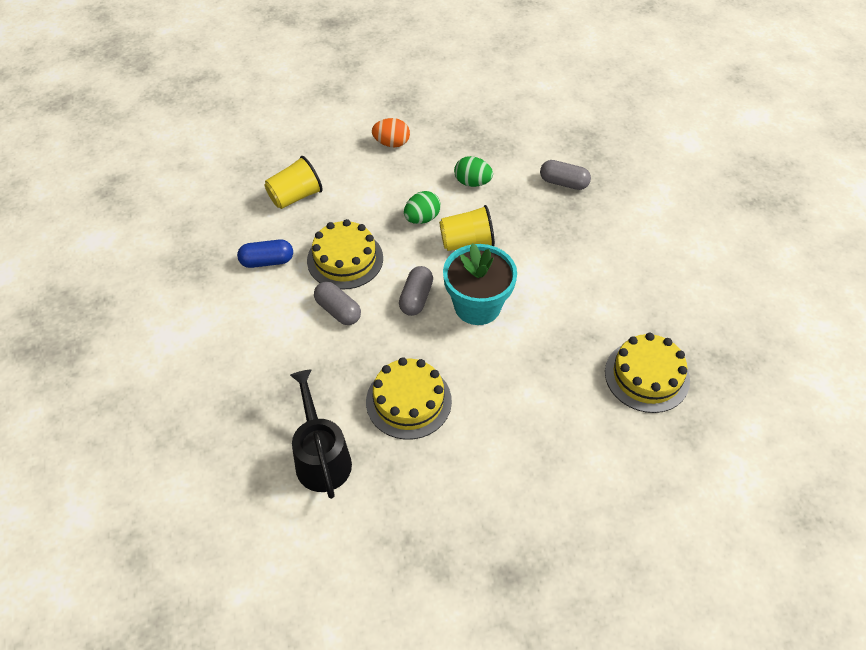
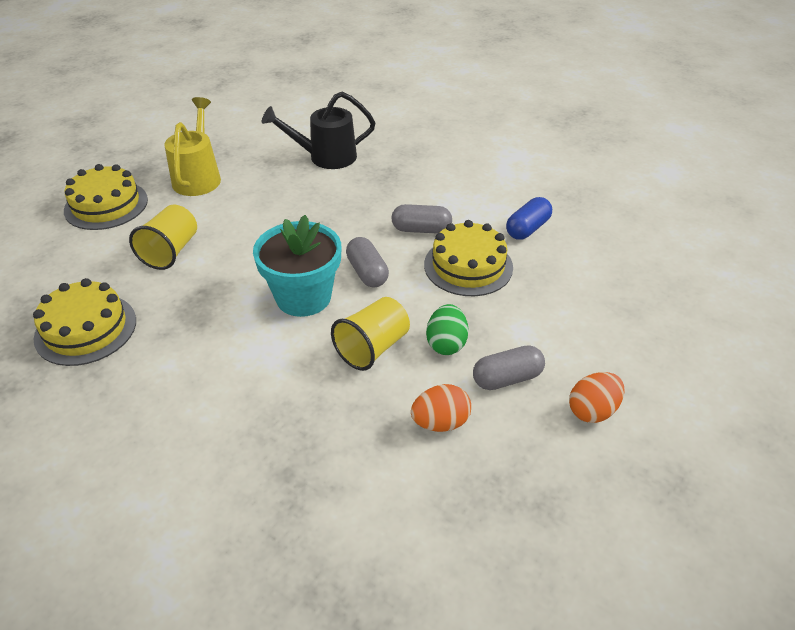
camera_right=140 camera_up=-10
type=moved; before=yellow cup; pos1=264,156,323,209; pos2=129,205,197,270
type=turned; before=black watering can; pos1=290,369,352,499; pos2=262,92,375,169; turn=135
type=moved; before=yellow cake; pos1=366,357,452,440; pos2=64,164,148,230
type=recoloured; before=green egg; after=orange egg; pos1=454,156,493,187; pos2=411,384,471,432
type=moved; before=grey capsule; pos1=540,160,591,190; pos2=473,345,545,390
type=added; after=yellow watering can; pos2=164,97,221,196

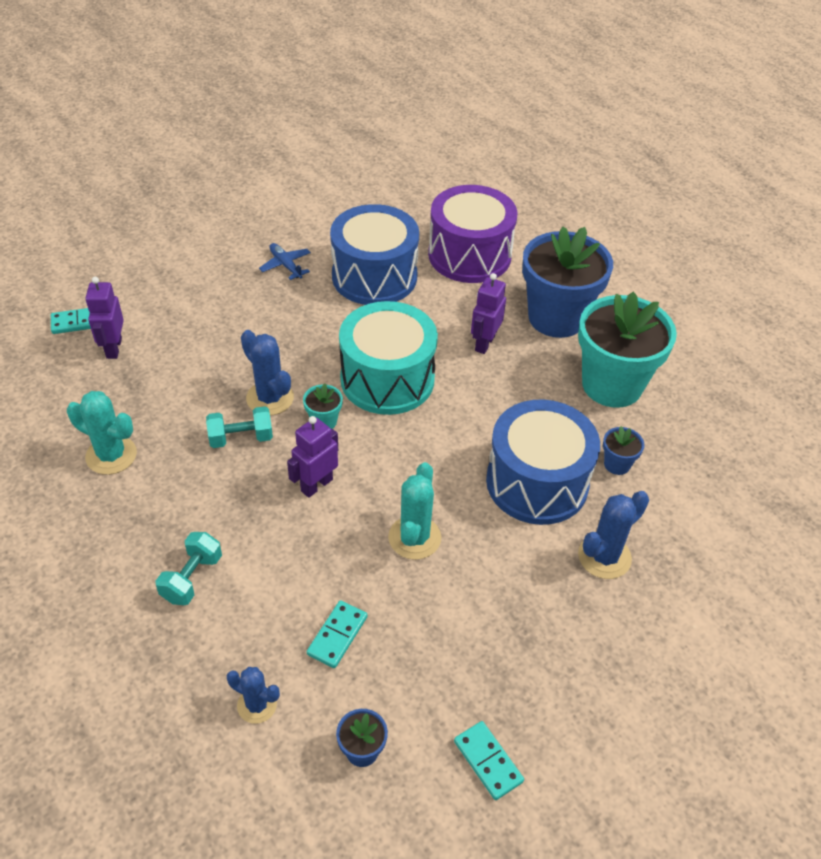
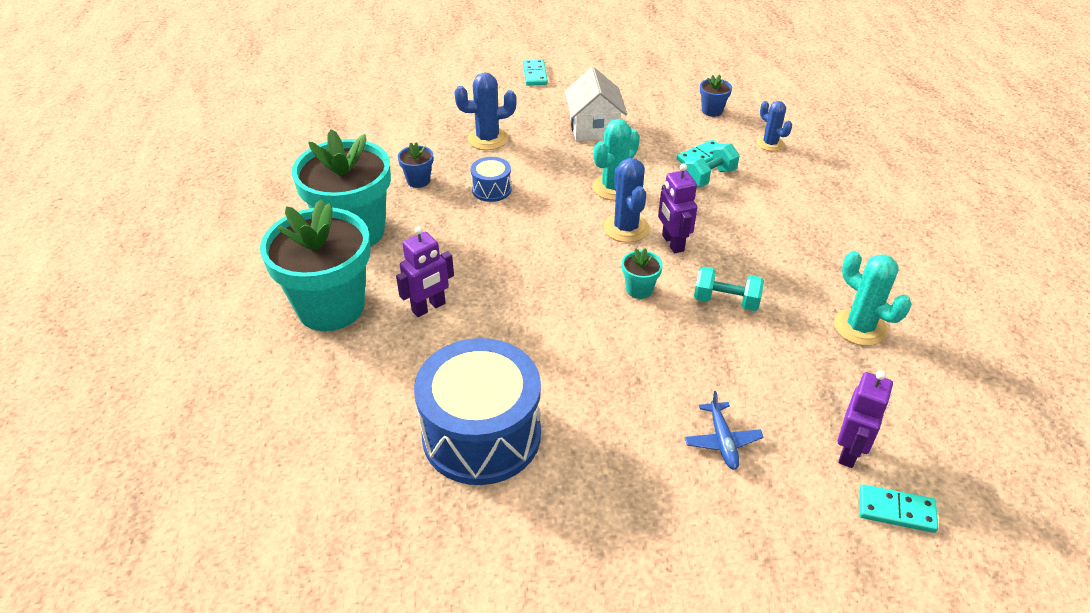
camera_right=-150 camera_up=-5
type=moved; before=turquoise dumbbell; pos1=155,532,222,605; pos2=685,143,740,187
type=moved; before=blue cactus; pos1=241,330,294,415; pos2=603,158,650,243
type=moved; before=blue plane; pos1=259,243,311,280; pos2=685,391,764,470
type=turned; before=purple robot; pos1=287,416,338,498; pos2=658,164,697,253; turn=90
type=removed; before=turquoise drum; pos1=339,301,438,415
type=removed; before=purple drum; pos1=428,185,518,283
type=moved; before=turquoise domino; pos1=454,721,524,800; pos2=523,59,548,86
type=resized; before=blue drum; pos1=486,399,600,525; pos2=470,157,512,202; scale=0.44
type=recoloured; before=blue flower pot; after=turquoise flower pot; pos1=522,227,613,338; pos2=260,199,370,331
type=added; after=white house; pos2=565,67,627,141

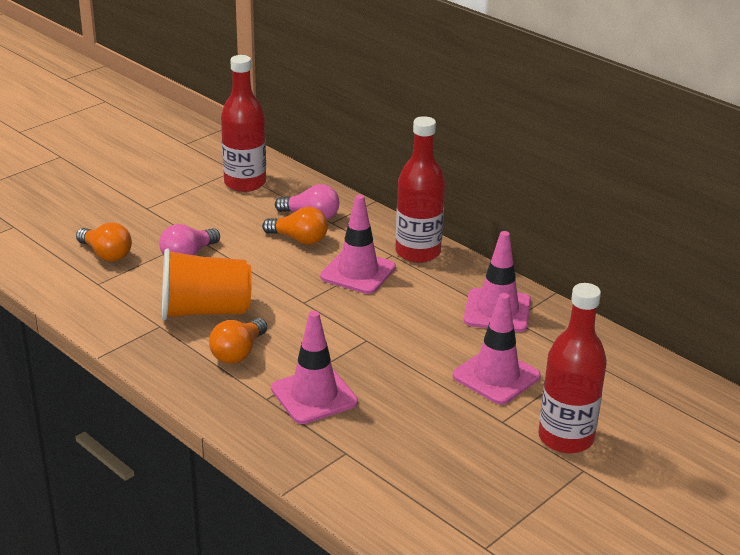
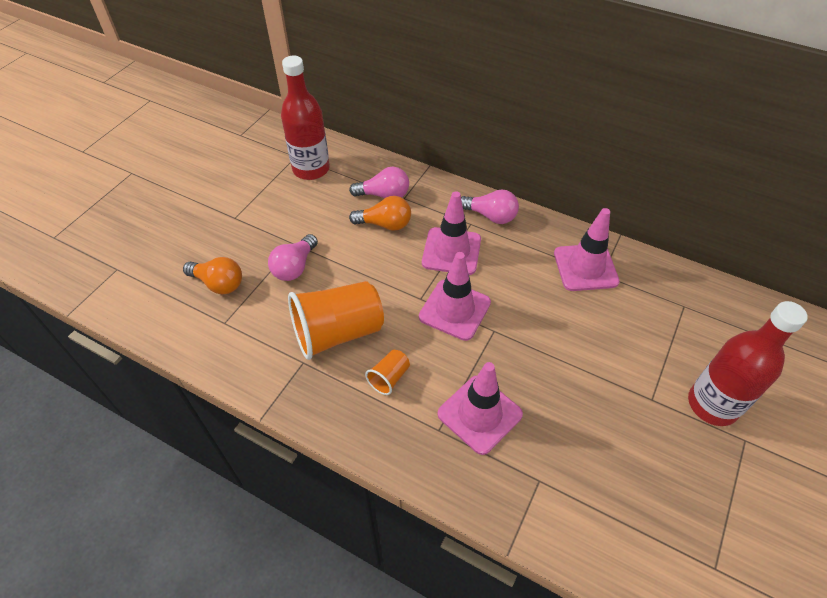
camera_right=-15 camera_up=20
type=replaced; before=orange light bulb; after=orange cup; pos1=209,318,267,364; pos2=365,350,410,395
type=replaced; before=red bottle; after=pink light bulb; pos1=395,116,445,263; pos2=461,189,519,224
type=moved; before=pink traffic cone; pos1=453,293,541,405; pos2=419,252,491,341

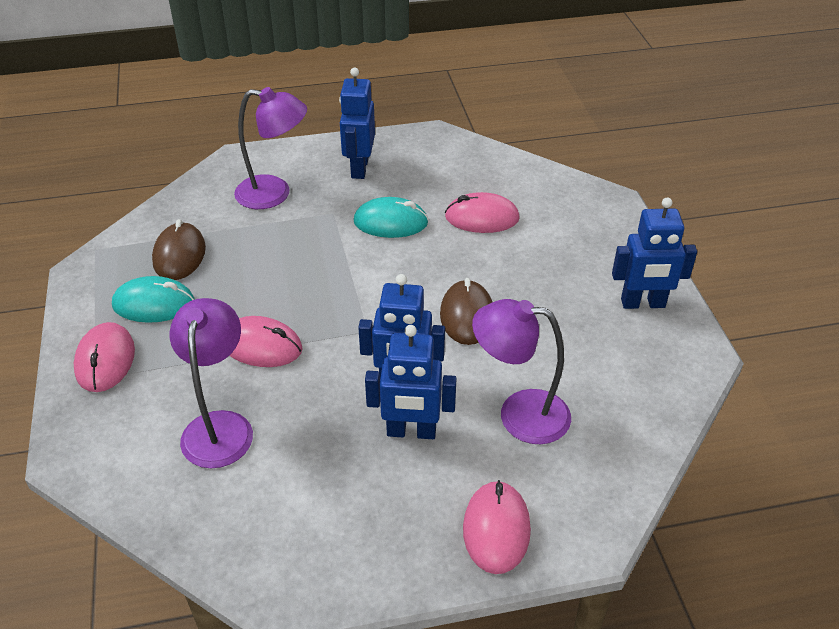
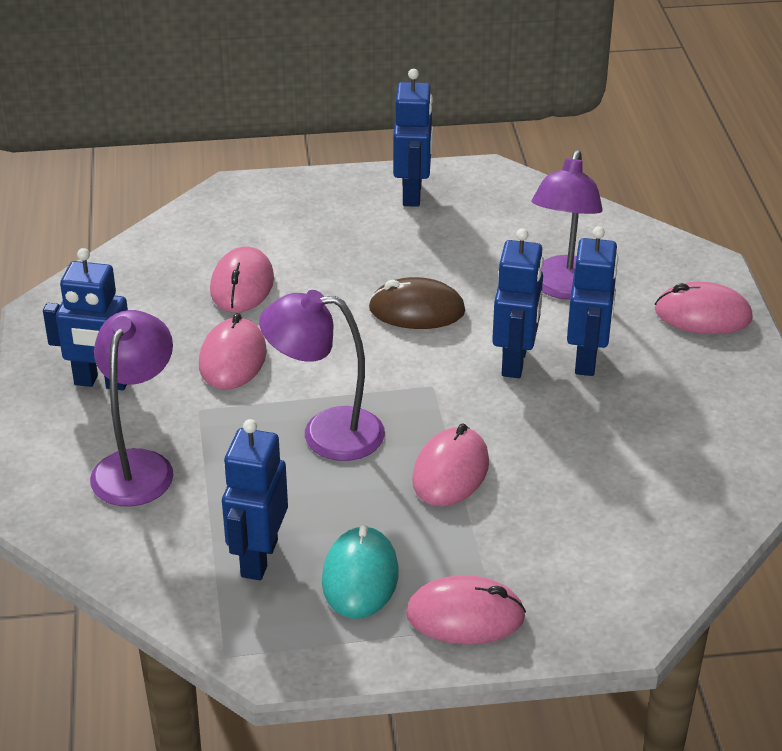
camera_right=-85 camera_up=-5
type=replaced; before=brown mouse; after=blue robot; pos1=152,219,206,280; pos2=222,419,288,580
type=moved; before=purple lamp; pos1=170,298,253,468; pos2=259,290,385,461
type=recoloured; before=turquoise mouse; after=pink mouse; pos1=354,197,429,238; pos2=199,313,267,390

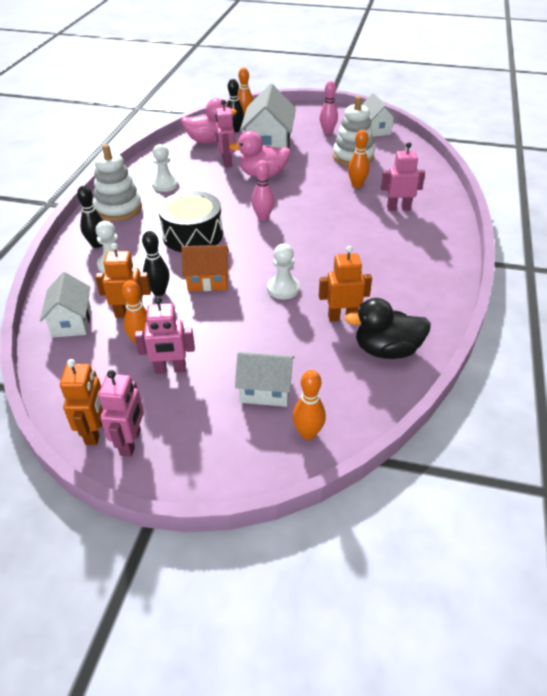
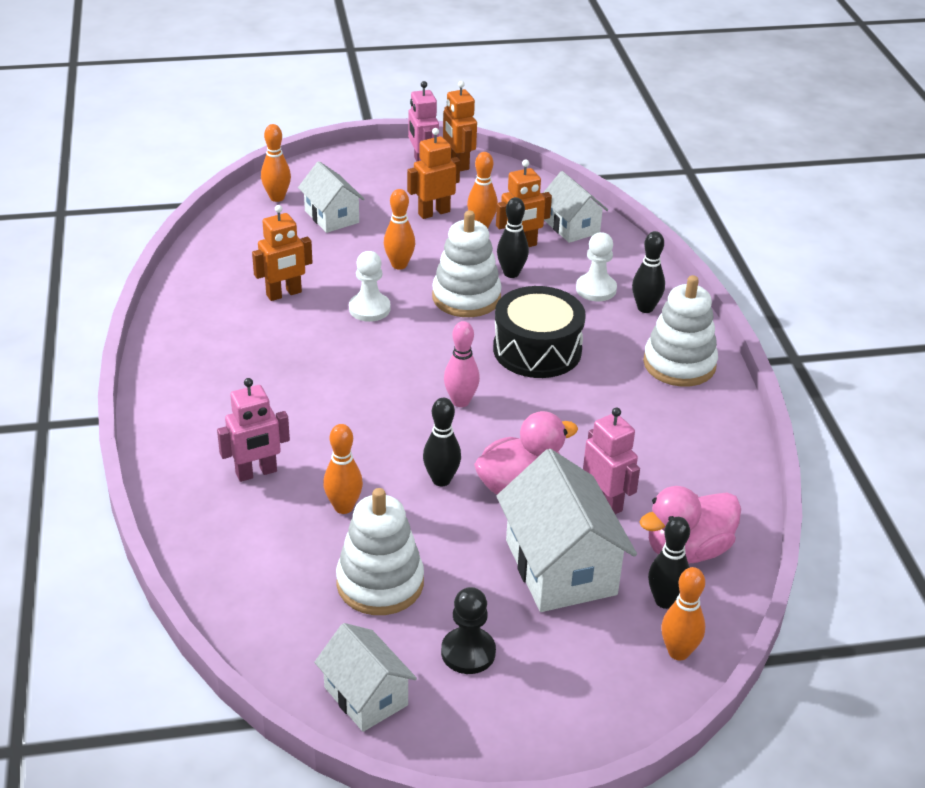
camera_right=155 camera_up=-5
type=recoloured; before=pink robot; after=orange robot; pos1=134,296,195,374; pos2=407,128,460,219
type=removed; before=white pawn; pos1=152,144,178,192
type=replaced; before=orange house; after=white stacking toy; pos1=182,245,229,291; pos2=432,210,502,317
type=turned; before=white house; pos1=235,352,295,407; pos2=298,161,365,233; turn=75
type=replaced; before=pink bowling pin; after=black pawn; pos1=320,81,338,135; pos2=441,587,496,674
type=removed; before=black duck; pos1=345,298,431,359
type=added; after=orange bowling pin; pos2=384,189,415,270
type=added; after=black bowling pin; pos2=423,398,461,486

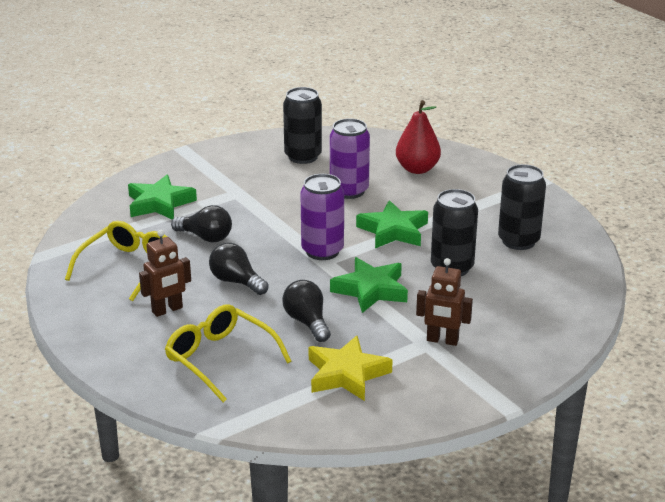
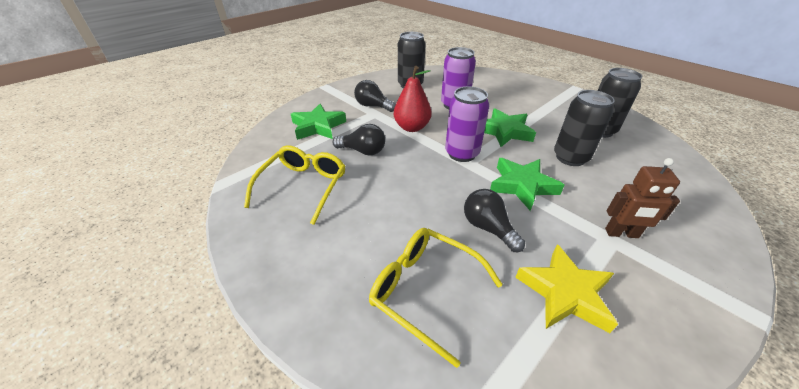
camera_right=-10 camera_up=10
type=removed; before=brown robot; pos1=139,230,191,317
type=moved; before=black light bulb; pos1=209,243,269,295; pos2=354,80,396,112
type=moved; before=red pear; pos1=396,100,441,174; pos2=394,66,431,132

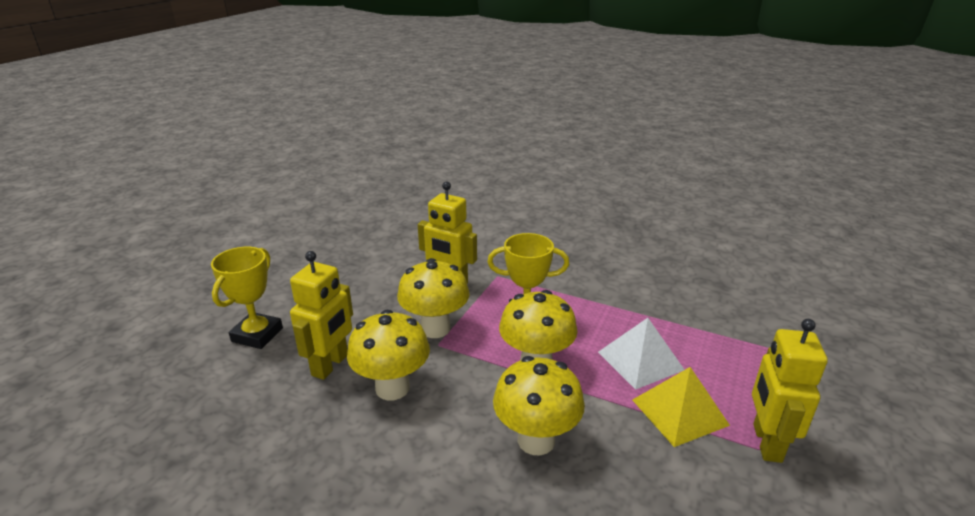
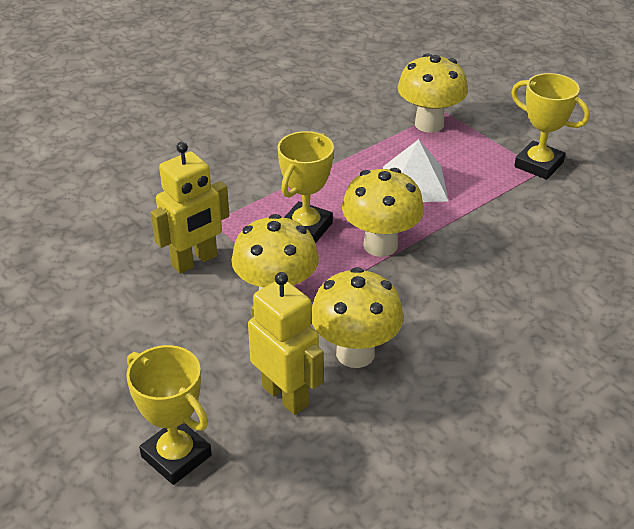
camera_right=-65 camera_up=10
type=moved; before=yellow mushroom; pos1=493,356,584,456; pos2=398,54,468,133
type=removed; before=yellow pyramid; pos1=633,367,730,447
type=replaced; before=yellow robot; after=yellow trophy; pos1=752,319,827,463; pos2=511,73,590,180

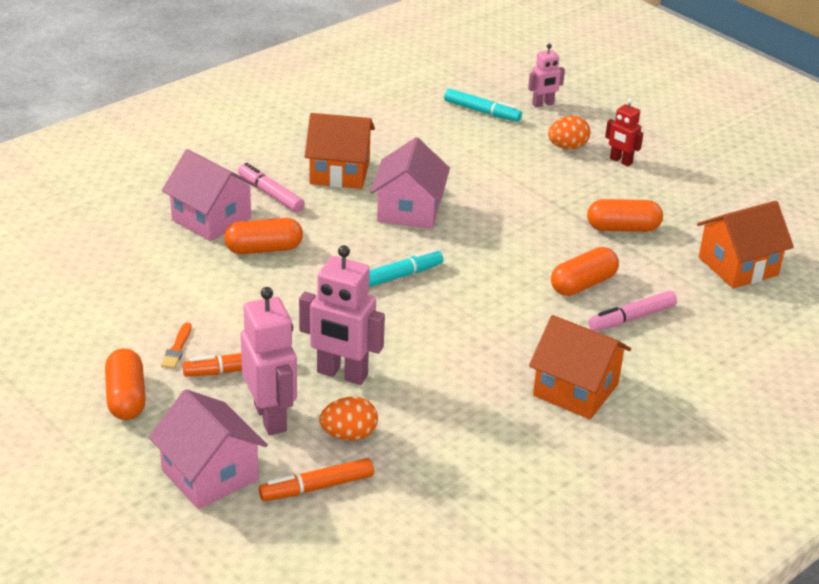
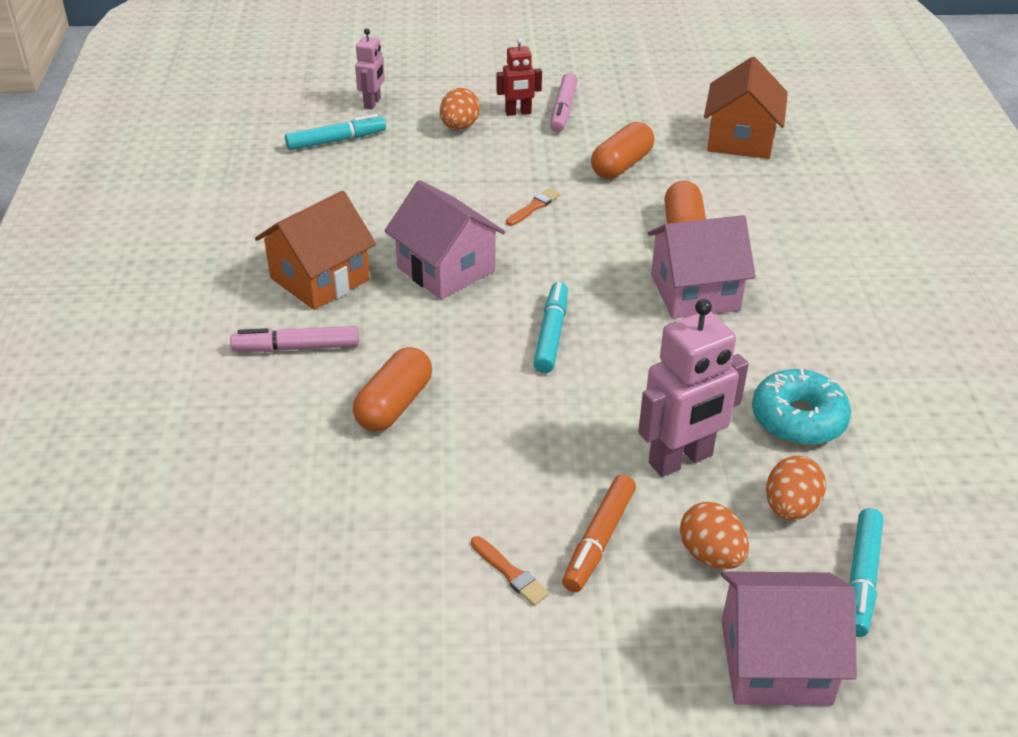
camera_right=-50 camera_up=5
type=removed; before=orange capsule; pos1=105,348,146,420
type=moved; before=pink house; pos1=162,149,258,241; pos2=648,215,756,319
type=replaced; before=pink robot; after=orange egg; pos1=241,287,297,435; pos2=680,502,749,569
type=recoloured; before=orange marker; after=turquoise marker; pos1=259,458,374,501; pos2=850,508,884,637
type=removed; before=orange house; pos1=529,315,631,419
type=moved; before=pink marker; pos1=588,291,677,331; pos2=550,73,578,133
type=added; after=orange brush; pos2=506,188,560,226
type=added; after=turquoise donut; pos2=752,369,851,445

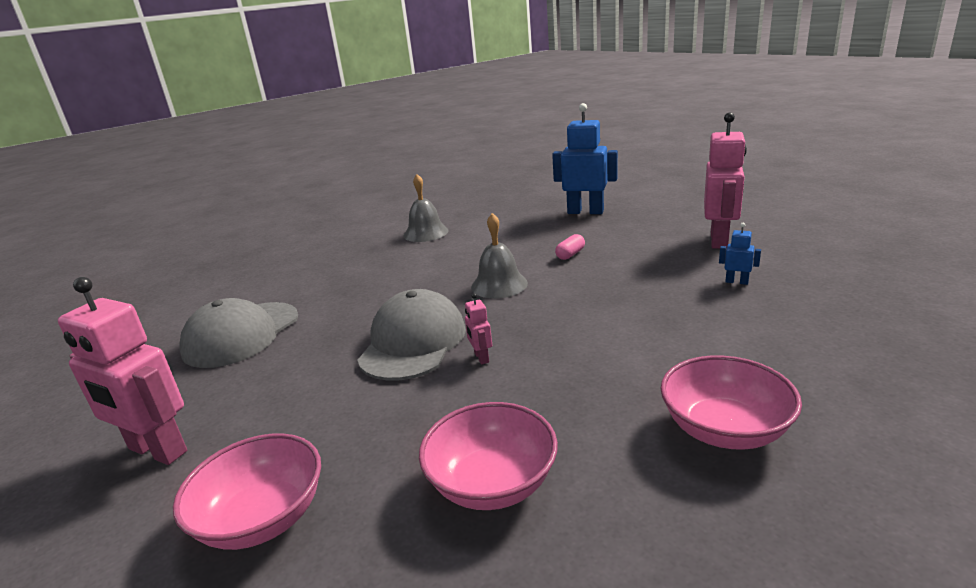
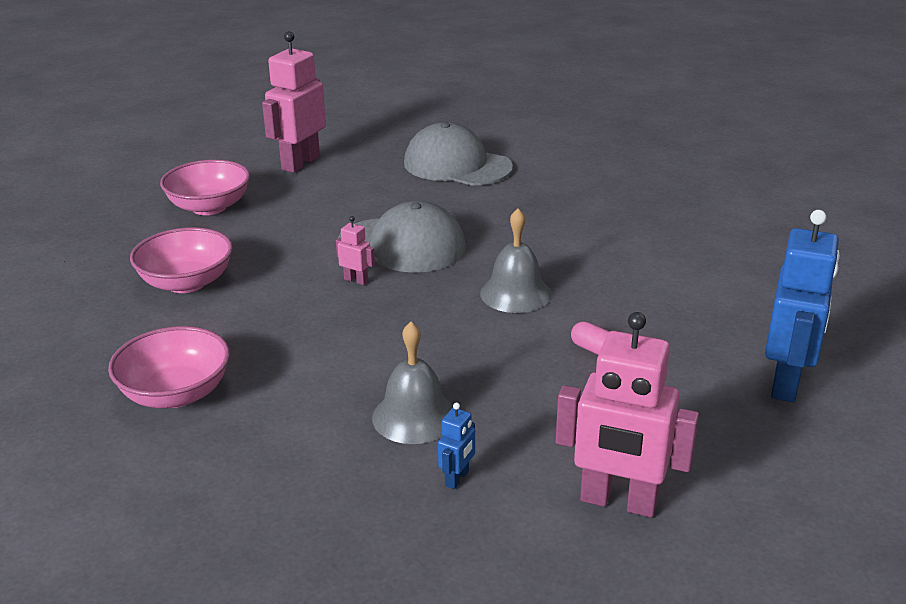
camera_right=90 camera_up=5
type=moved; before=grey bell; pos1=404,174,449,242; pos2=372,322,453,444
type=turned; before=pink robot; pos1=465,293,492,365; pos2=336,216,375,285; turn=45

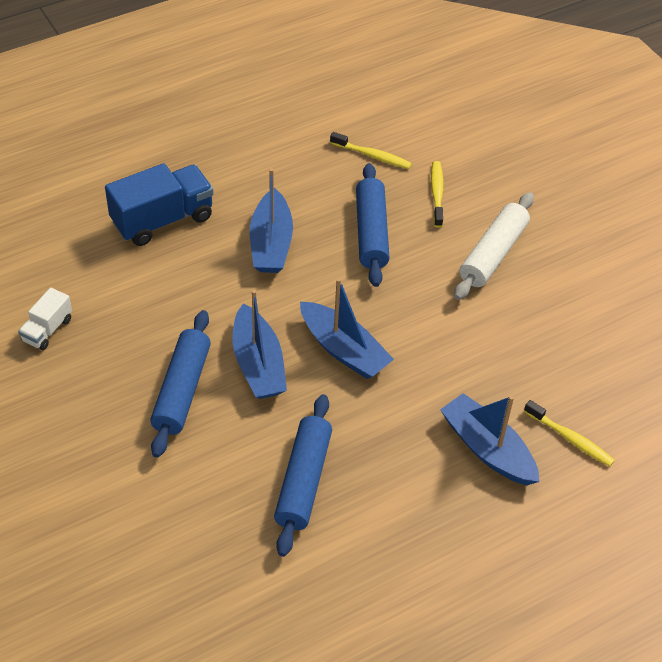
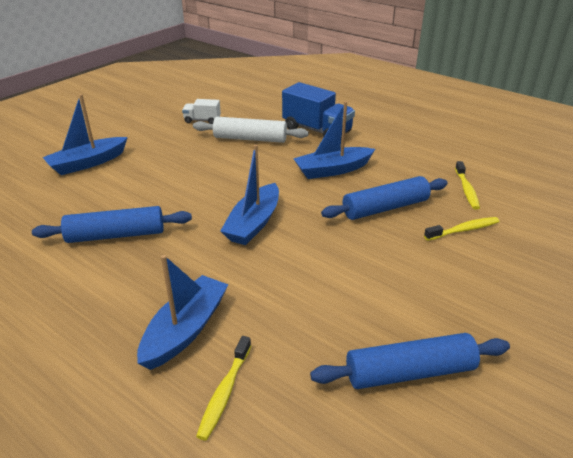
camera_right=70 camera_up=-15
type=moved; before=blue rolling pin; pos1=150,310,211,458; pos2=310,333,510,389
type=moved; before=blue boat; pos1=233,290,287,399; pos2=42,94,128,175
type=moved; before=white rolling pin; pos1=454,192,534,300; pos2=193,117,308,143

